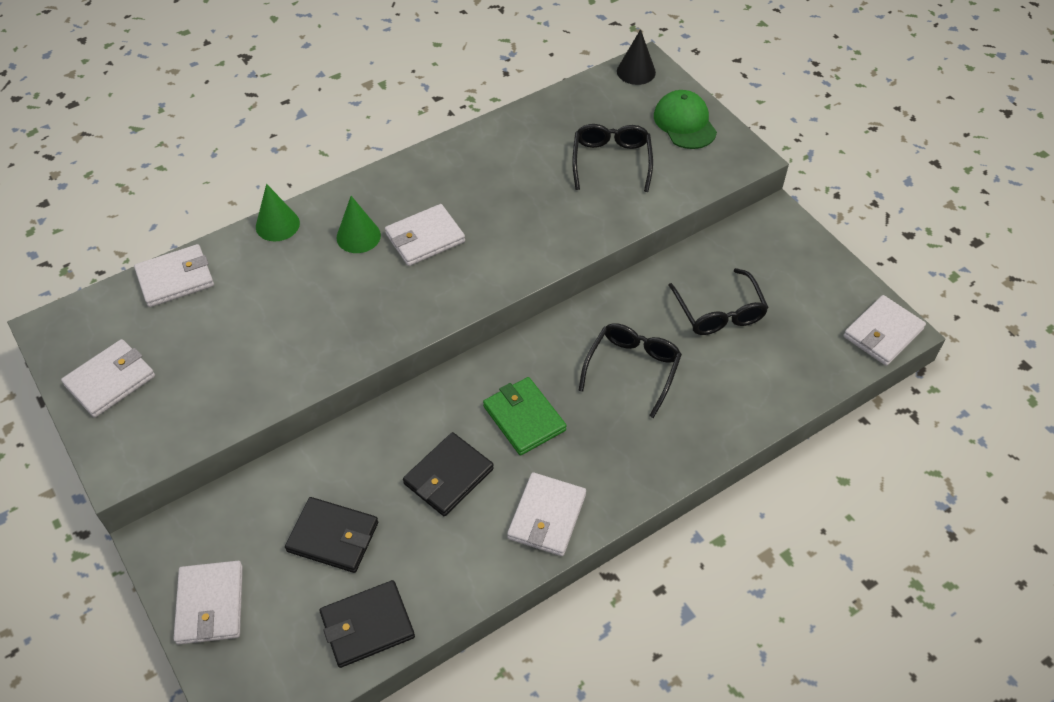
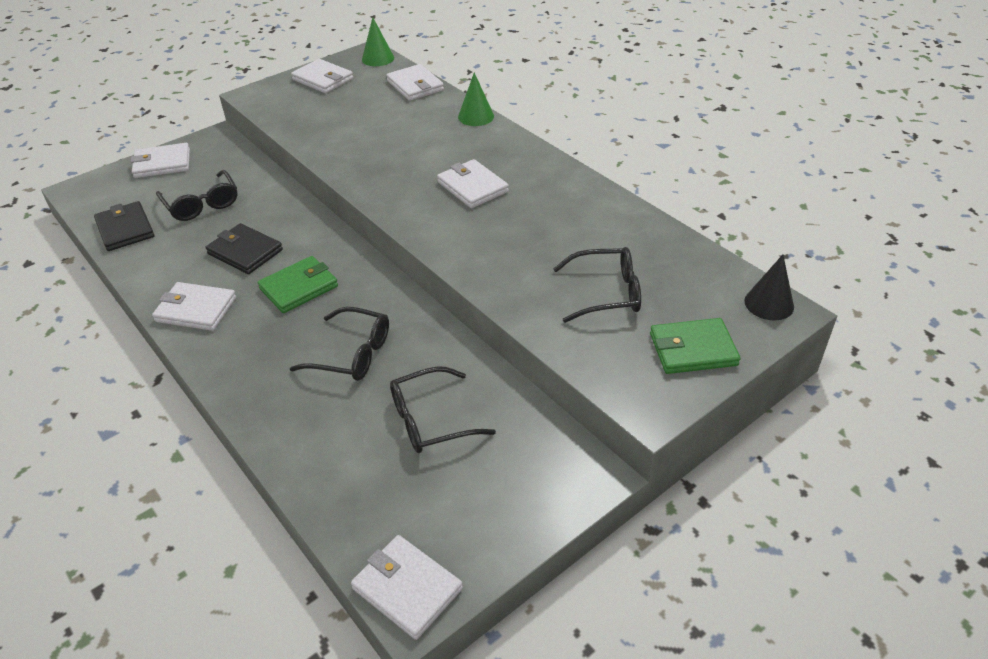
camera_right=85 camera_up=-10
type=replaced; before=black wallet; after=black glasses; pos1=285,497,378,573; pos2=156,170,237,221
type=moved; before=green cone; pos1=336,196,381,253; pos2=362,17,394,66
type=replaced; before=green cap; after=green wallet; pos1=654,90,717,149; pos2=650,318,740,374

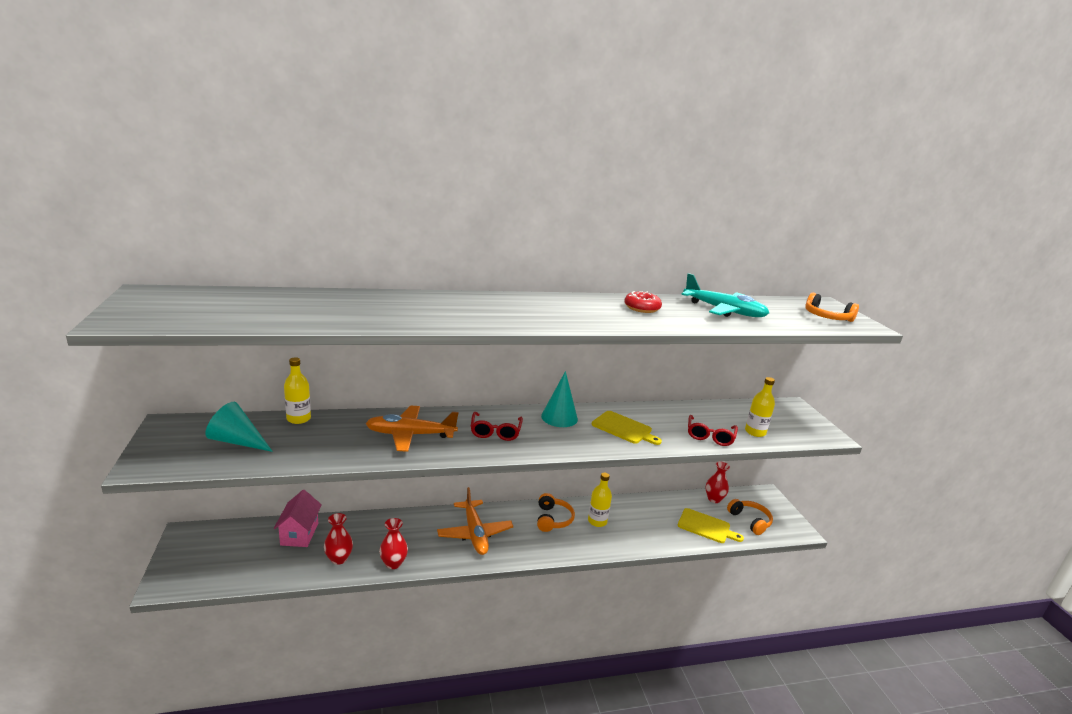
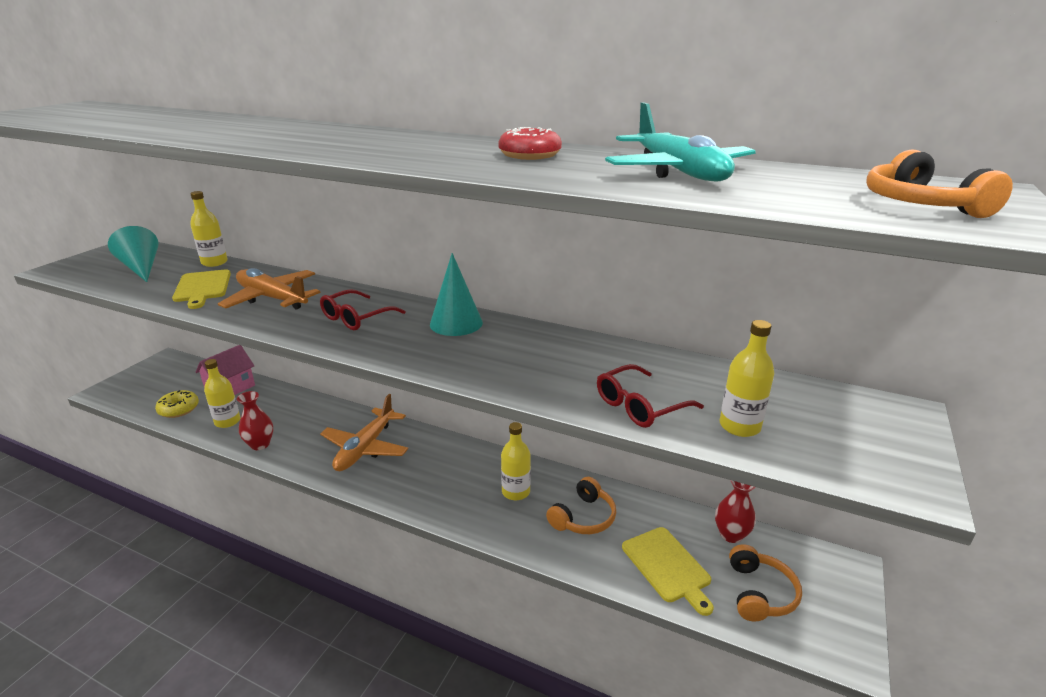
camera_right=40 camera_up=5
type=replaced; before=red vase; after=yellow bottle; pos1=324,513,353,565; pos2=204,359,240,428
type=moved; before=orange headphones; pos1=537,493,575,532; pos2=546,477,616,534
type=moved; before=yellow cutting board; pos1=592,411,662,445; pos2=172,269,231,309
type=added; after=yellow donut; pos2=155,390,199,418

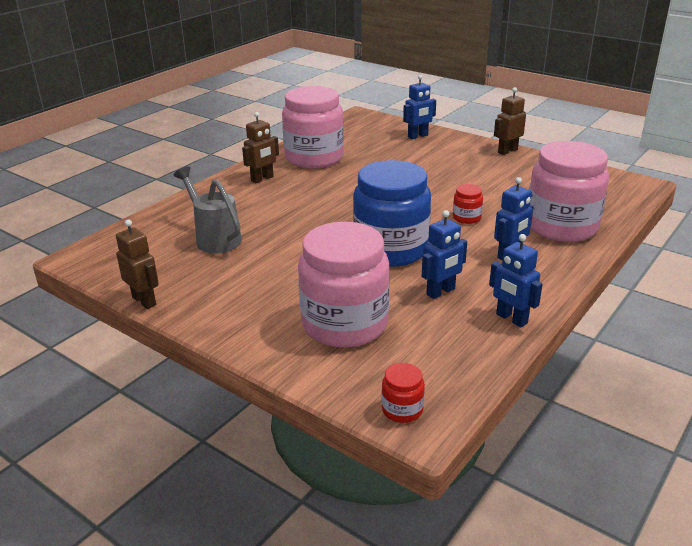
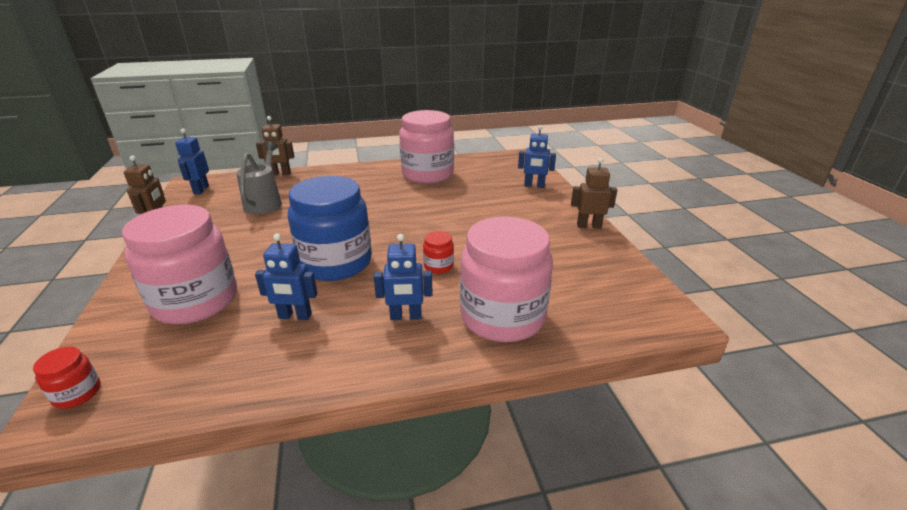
camera_right=40 camera_up=0
type=moved; before=brown robot; pos1=242,112,279,183; pos2=256,116,294,175
type=moved; before=blue robot; pos1=489,234,542,327; pos2=175,129,209,194

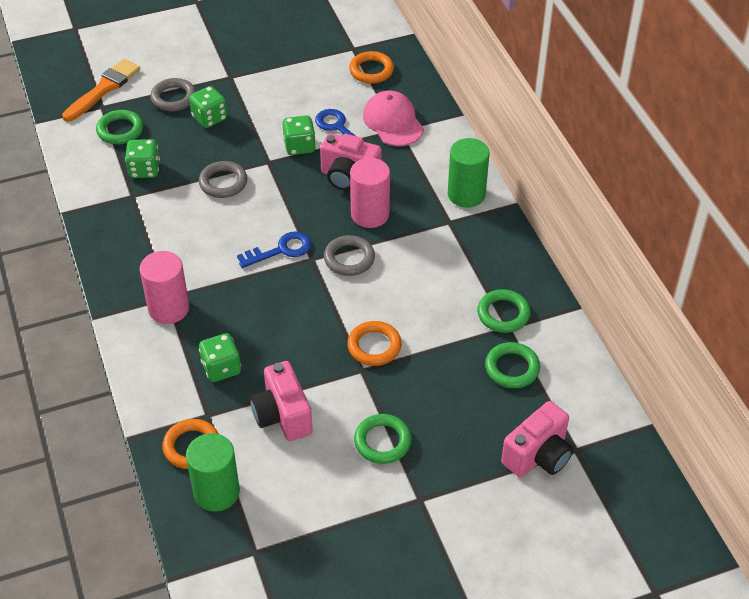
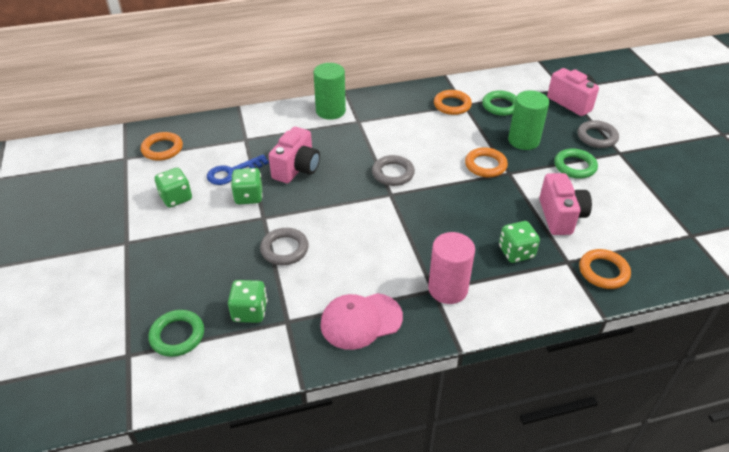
camera_right=-85 camera_up=-5
type=removed; before=orange brush; pos1=62,59,140,122
type=moved; before=grey ring; pos1=150,78,196,111; pos2=578,120,619,148
type=moved; before=green cylinder; pos1=186,433,240,511; pos2=508,90,549,150
type=moved; before=green dice; pos1=189,86,227,128; pos2=155,168,192,208
type=removed; before=blue key; pos1=237,231,311,268
type=turned; before=pink camera; pos1=250,361,313,441; pos2=539,173,592,235; turn=-75
type=removed; before=pink cylinder; pos1=350,158,390,228
type=moved; before=pink cap; pos1=363,91,424,146; pos2=320,293,403,350
type=recoloured; before=green ring; after=orange ring; pos1=477,289,531,333; pos2=434,90,472,115

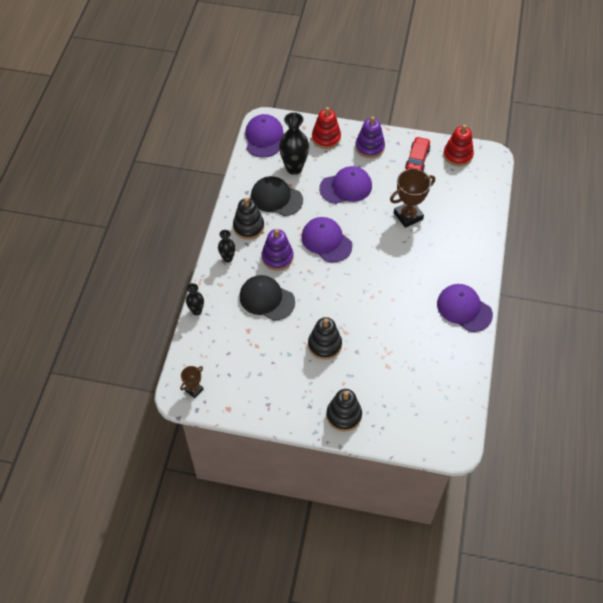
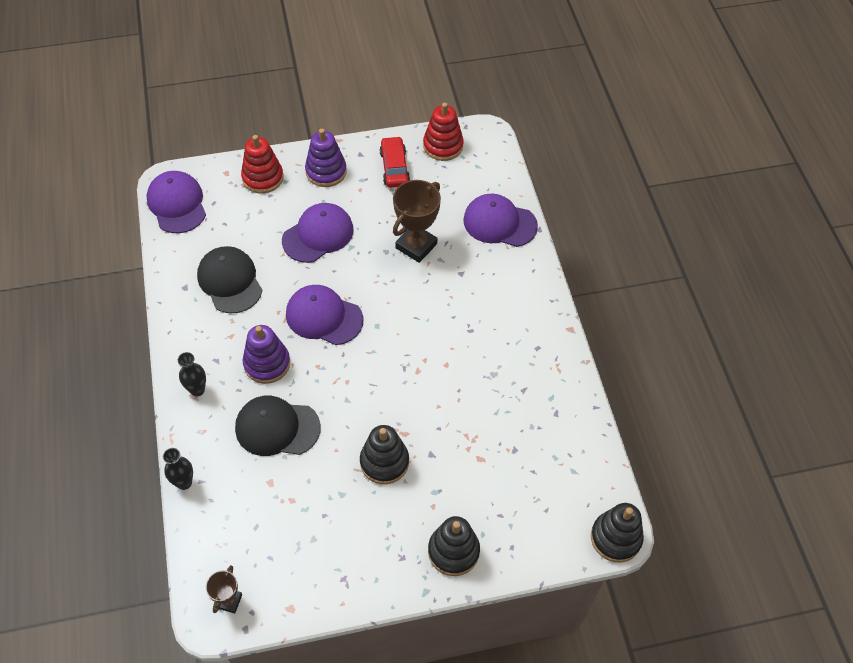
camera_right=-25 camera_up=0
type=moved; before=black stacking toy; pos1=233,198,264,240; pos2=591,503,644,563
type=turned; before=black cap; pos1=251,176,303,216; pos2=197,246,262,313; turn=60
type=removed; before=black vase; pos1=279,112,309,175
type=moved; before=purple cap; pos1=437,284,493,332; pos2=463,194,538,247

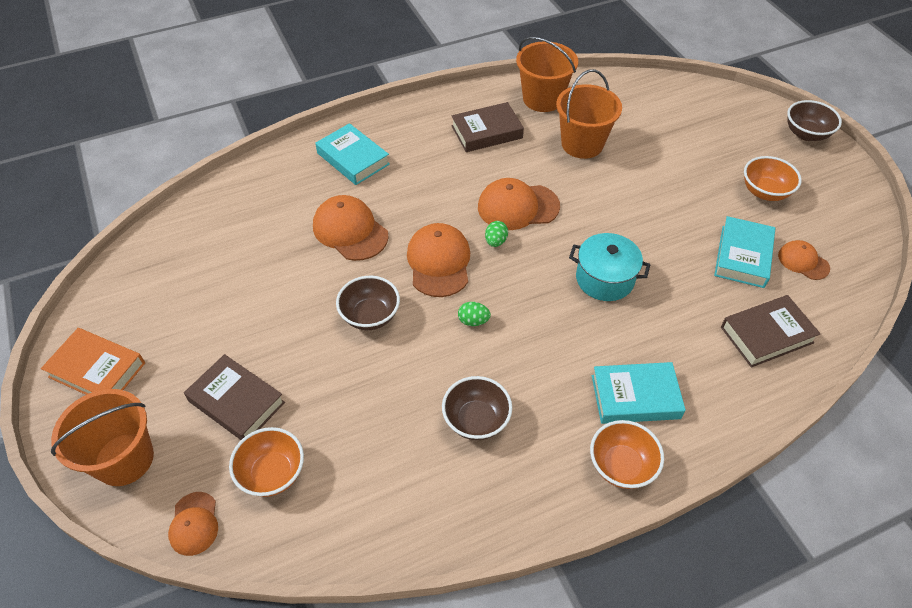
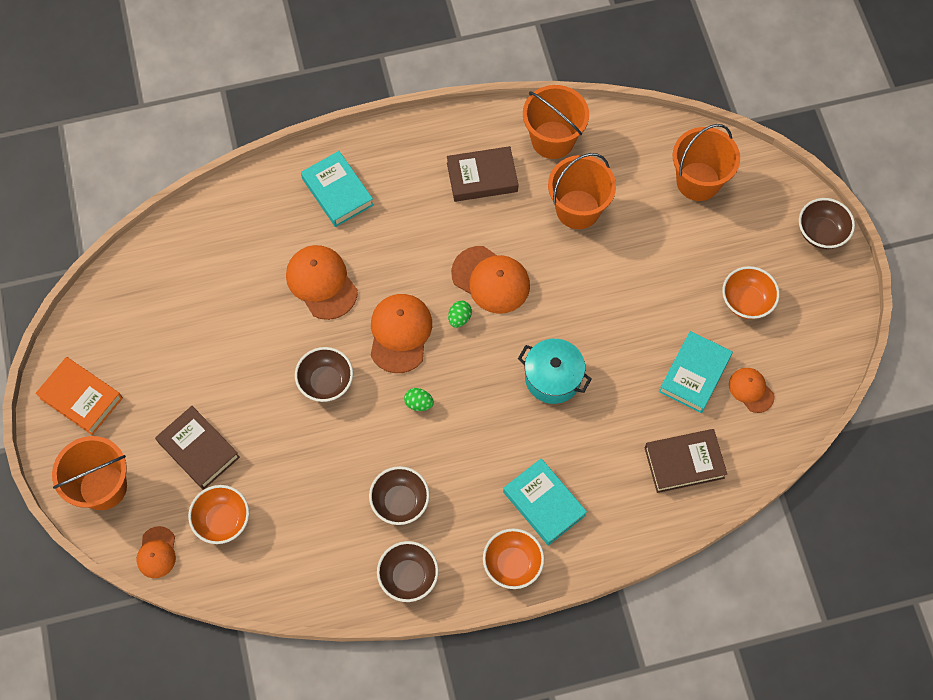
camera_right=10 camera_up=15
type=turned; before=orange cap; pos1=478,178,560,230; pos2=451,246,530,314; turn=-150
type=turned; before=turquoise book; pos1=592,362,686,424; pos2=503,458,587,546; turn=45
type=added; after=brown bowl; pos2=377,541,439,602
type=added; after=orange bucket; pos2=673,124,740,201

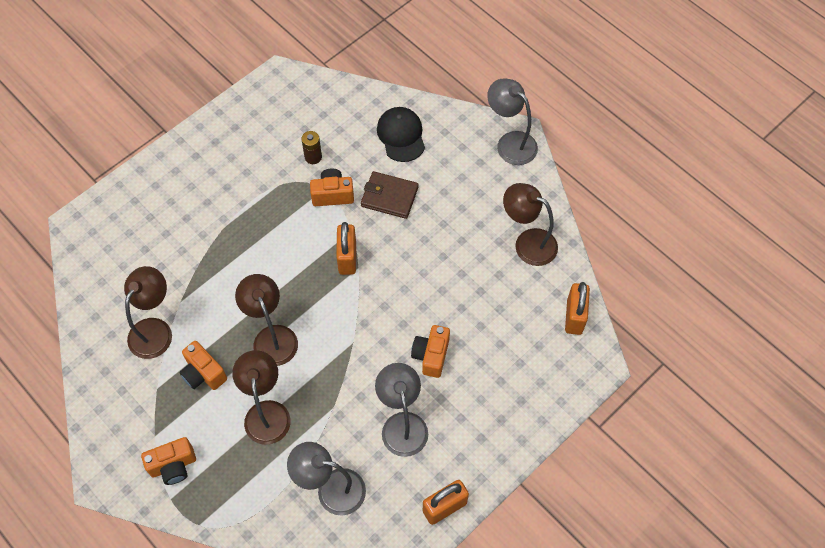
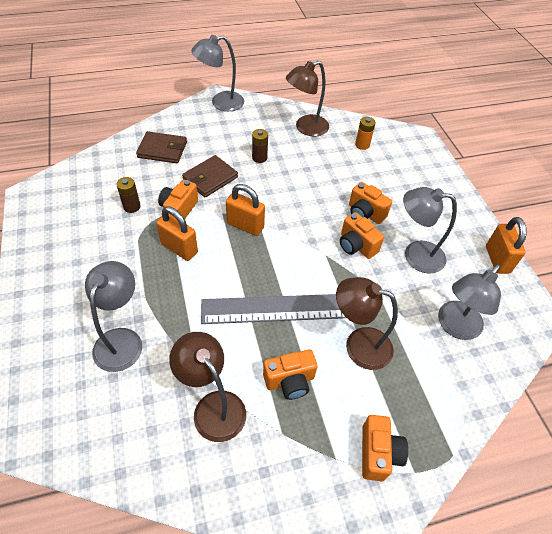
camera_right=-65 camera_up=-10
type=replaced; before=brown lamp; after=grey ruler; pos1=235,274,298,366; pos2=201,294,346,324
type=replaced; before=black cap; after=brown wallet; pos1=377,107,425,162; pos2=136,131,187,163
type=moved; before=orange padlock; pos1=565,282,590,335; pos2=156,206,198,261
type=added; after=grey lamp; pos2=85,261,142,372
type=added; after=brown battery; pos2=252,129,268,163
type=added; after=orange camera; pos2=340,212,384,259
type=added; after=orange battery; pos2=355,117,376,150

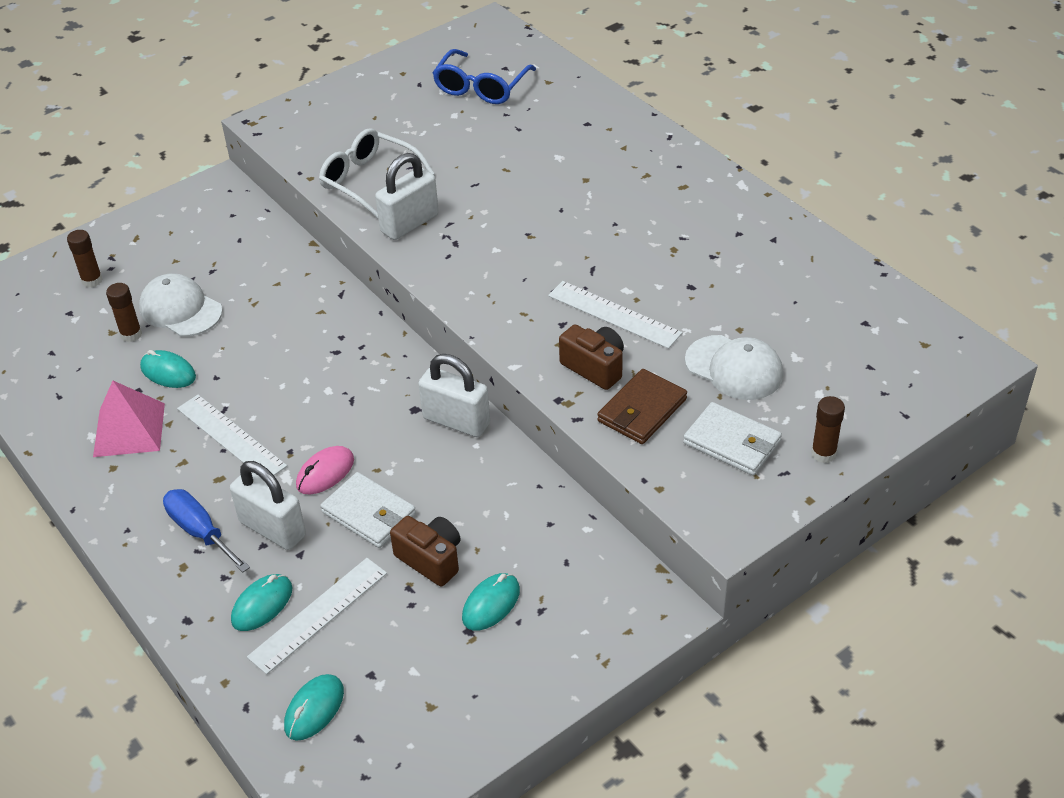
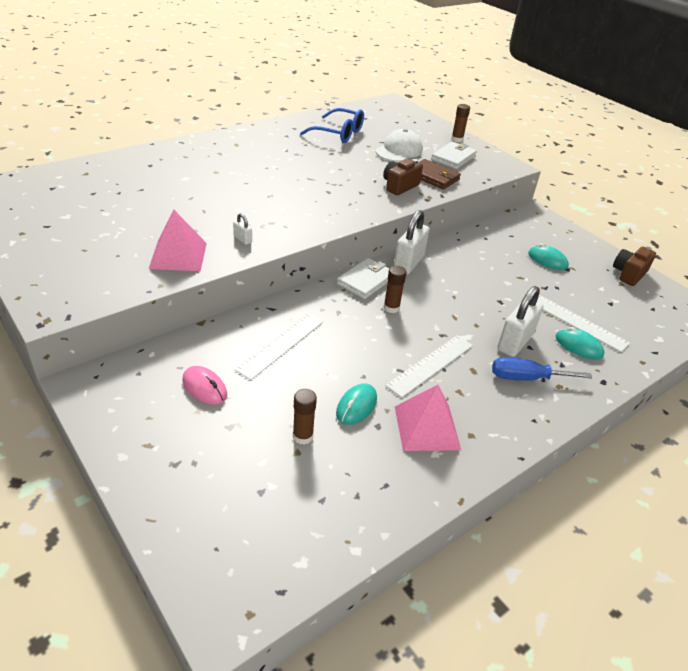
camera_right=-95 camera_up=-5
type=moved; before=brown glue stick; pos1=67,230,103,287; pos2=384,266,406,313
type=removed; before=white cap; pos1=139,273,222,337
type=turned; before=blue screwdriver; pos1=163,489,250,572; pos2=492,357,592,381; turn=45
type=removed; before=turquoise mouse; pos1=284,674,344,741
type=moved; before=pink mouse; pos1=296,446,354,495; pos2=183,366,227,405
type=replaced; before=white glasses; after=pink pyramid; pos1=319,128,435,218; pos2=149,209,207,271
type=moved; before=white wallet; pos1=320,472,416,548; pos2=337,258,389,299
type=resized; before=white padlock; pos1=375,153,439,240; pos2=233,213,252,245; scale=0.45
type=moved; before=brown camera; pos1=390,516,460,586; pos2=613,247,656,286
type=moved; before=blue glasses; pos1=433,49,536,104; pos2=300,108,364,143
type=moved; before=white ruler; pos1=548,281,682,349; pos2=234,313,323,380

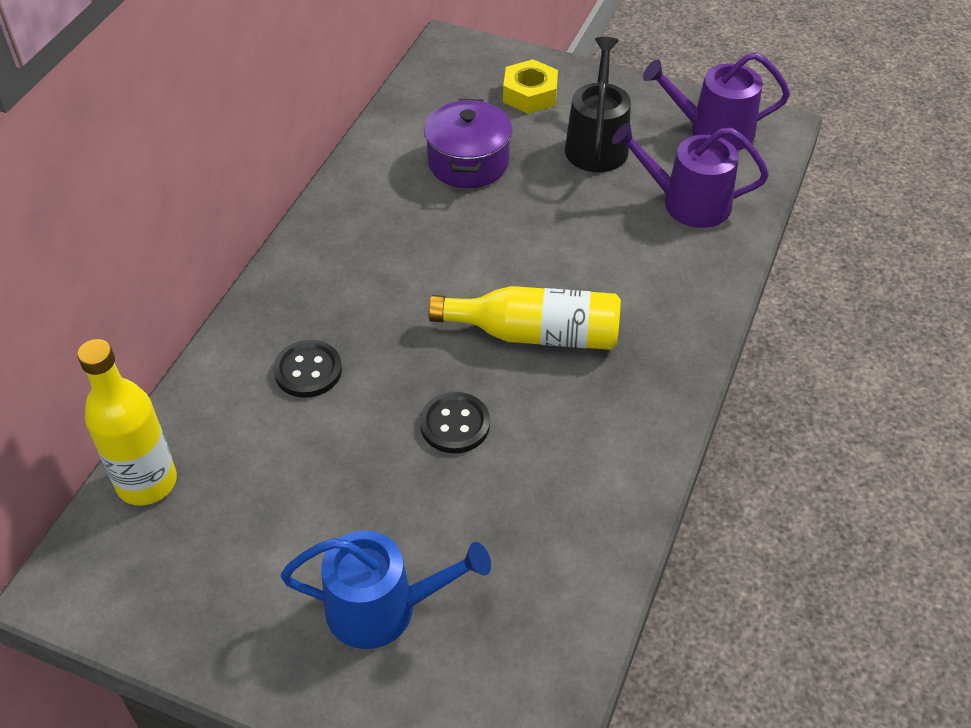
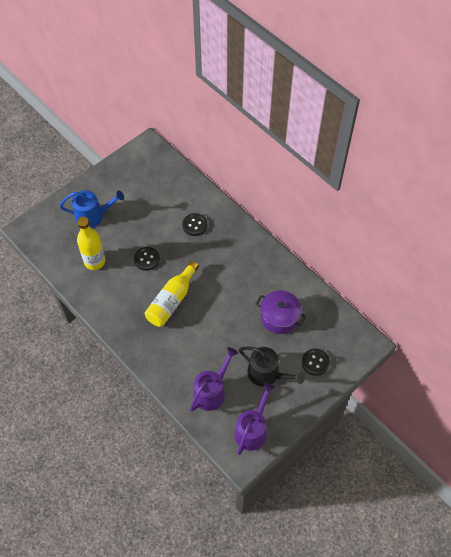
camera_right=115 camera_up=10
type=moved; before=yellow bottle; pos1=77,339,177,505; pos2=77,217,106,270
type=turned; before=blue watering can; pos1=280,530,491,649; pos2=59,190,124,228; turn=-120
type=replaced; before=yellow nut; after=black button; pos1=503,59,558,114; pos2=302,349,330,376

